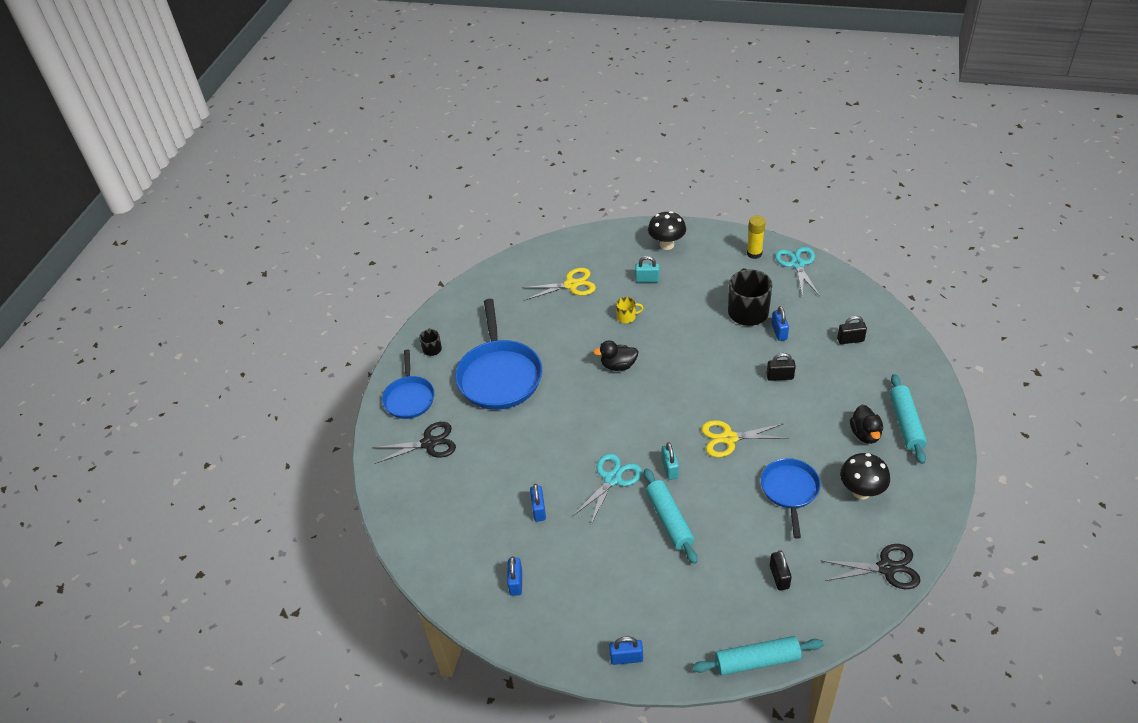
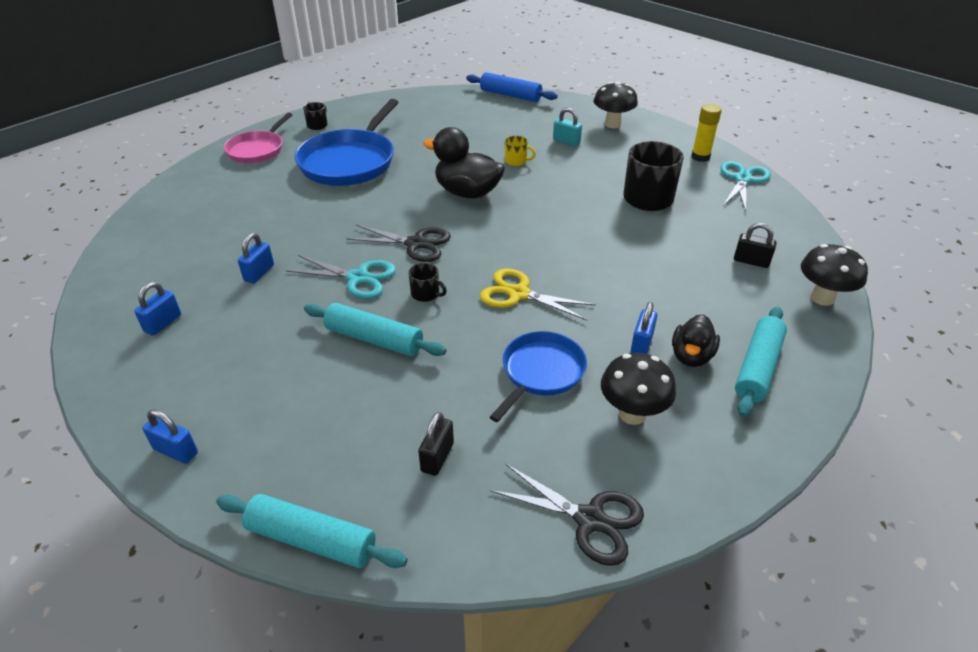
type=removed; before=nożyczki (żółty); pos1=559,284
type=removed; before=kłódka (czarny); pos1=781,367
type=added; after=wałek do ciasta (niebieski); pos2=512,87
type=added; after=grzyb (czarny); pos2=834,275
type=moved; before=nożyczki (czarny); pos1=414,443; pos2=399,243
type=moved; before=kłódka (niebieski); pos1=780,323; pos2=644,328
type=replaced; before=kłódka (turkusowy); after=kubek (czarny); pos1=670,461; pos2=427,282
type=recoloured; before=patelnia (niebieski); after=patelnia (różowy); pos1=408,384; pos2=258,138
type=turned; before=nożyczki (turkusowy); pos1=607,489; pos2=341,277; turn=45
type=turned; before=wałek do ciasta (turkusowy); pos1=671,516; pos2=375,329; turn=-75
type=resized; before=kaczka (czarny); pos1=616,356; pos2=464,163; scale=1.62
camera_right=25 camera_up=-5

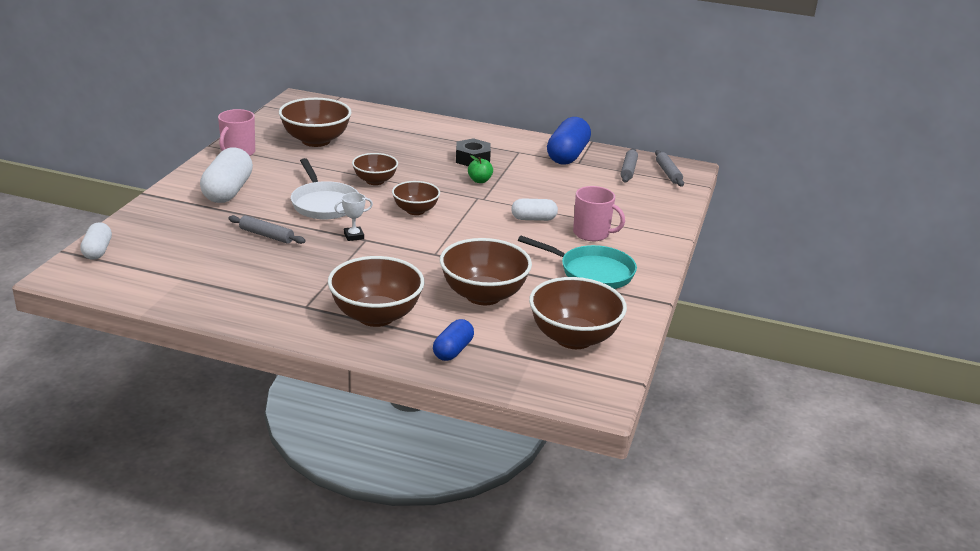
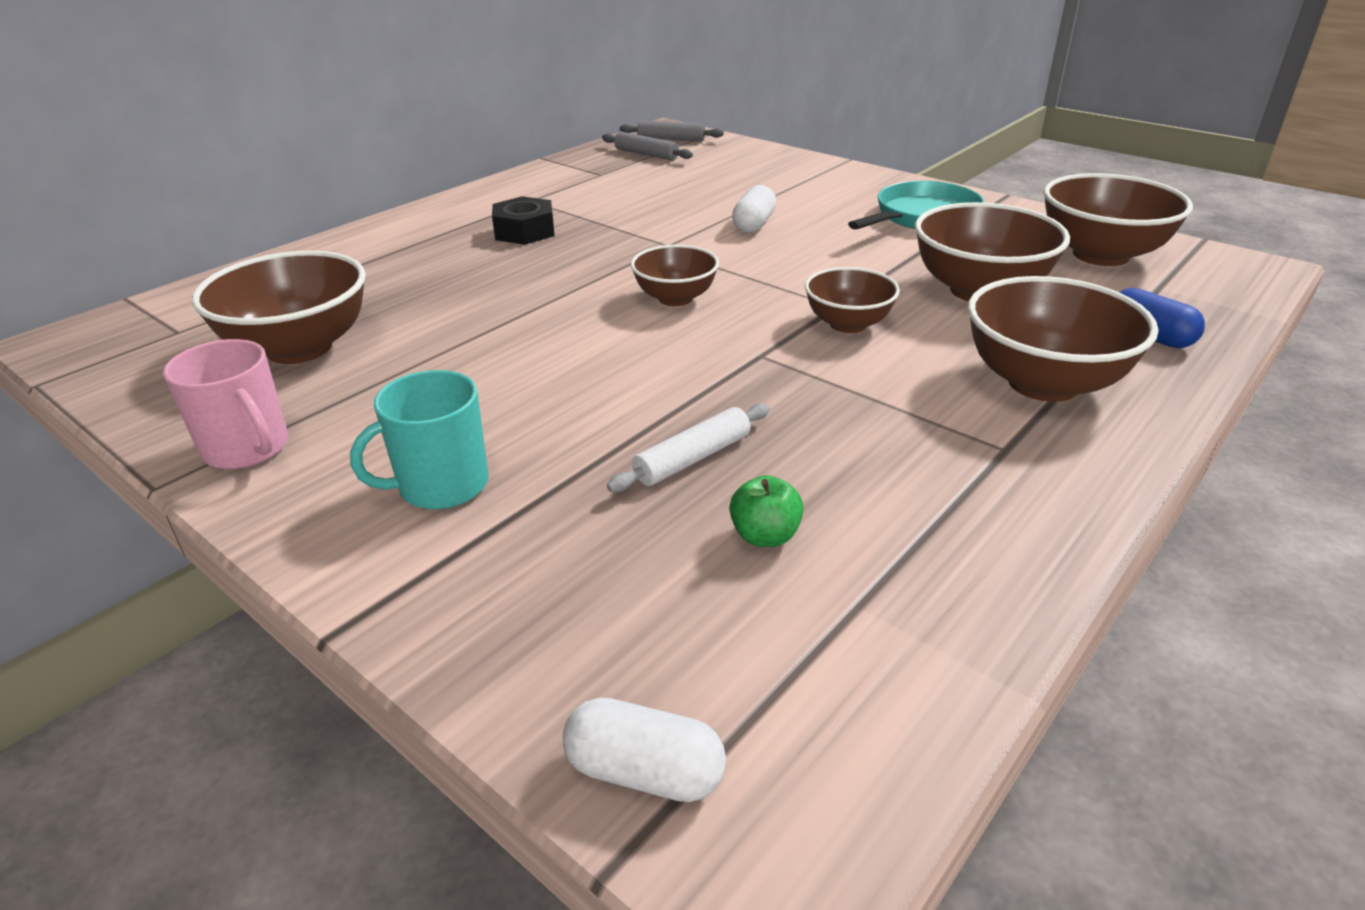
type=removed; before=patelnia (biały); pos1=325,188
type=removed; before=puchar (biały); pos1=353,217
type=removed; before=kapsułka (niebieski); pos1=569,141
type=removed; before=kubek (różowy); pos1=599,213
type=moved; before=miska (brązowy); pos1=375,169; pos2=852,300
type=moved; before=jabłko (zielony); pos1=480,169; pos2=766,511
type=replaced; before=kapsułka (biały); after=kubek (turkusowy); pos1=226,175; pos2=419,439
type=recoloured; before=wałek do ciasta (szary); after=wałek do ciasta (biały); pos1=267,229; pos2=688,447
camera_right=-65 camera_up=5

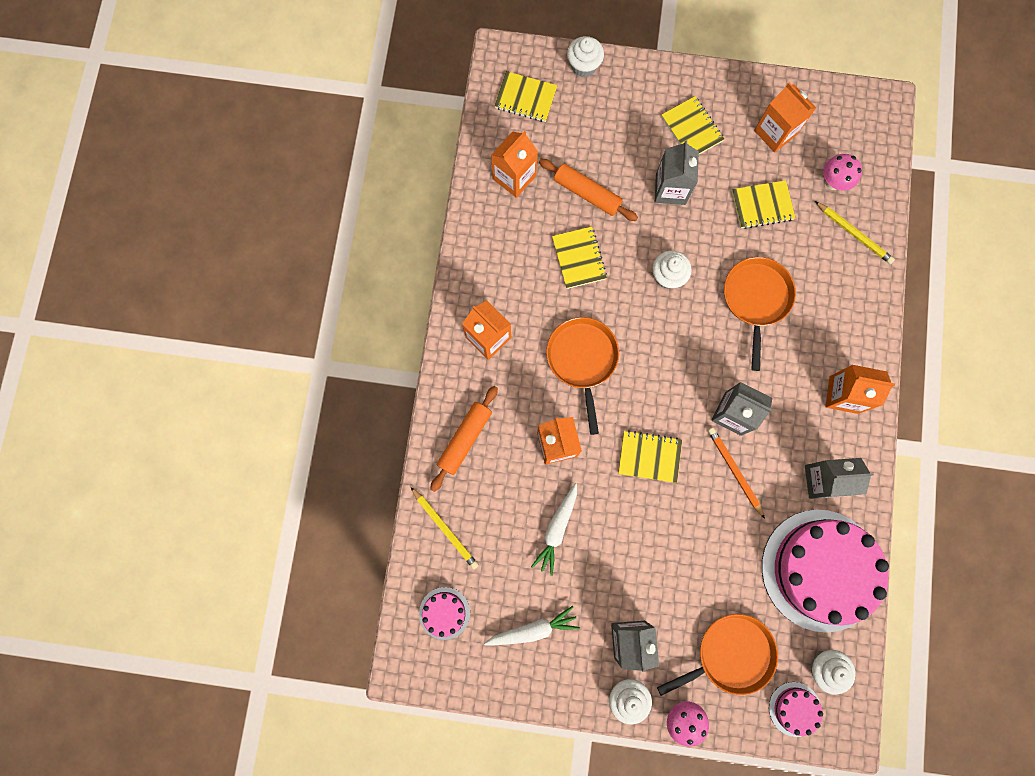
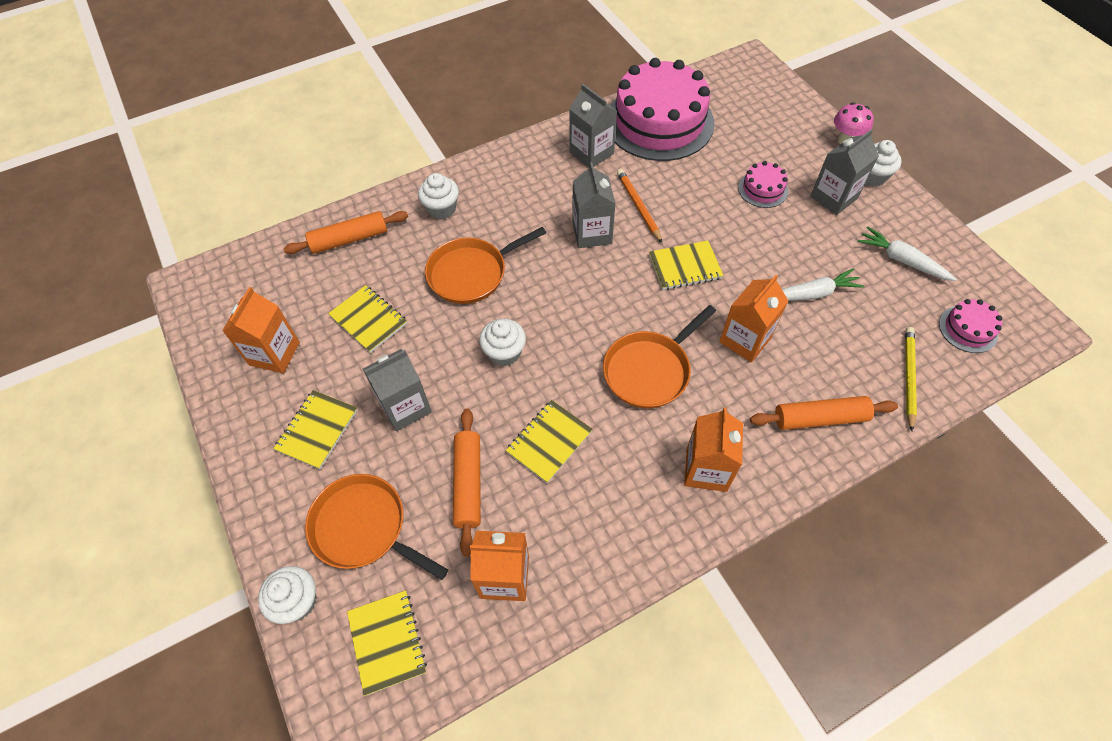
type=removed; before=grzyb (różowy); pos1=842,172
type=removed; before=karton mleka (pomarańczowy); pos1=860,389
type=moved; before=patelnia (pomarańczowy); pos1=717,655; pos2=376,527
type=moved; before=tort (różowy); pos1=796,709; pos2=763,184
type=moved; before=muffinka (biały); pos1=833,672; pos2=438,196
type=replaced; before=ołówek (żółty); after=wałek do ciasta (pomarańczowy); pos1=855,232; pos2=345,232
type=turned; before=zeszyt (żółty); pos1=650,456; pos2=686,265; turn=-75
type=turned; before=ołówek (pomarańczowy); pos1=736,473; pos2=639,206; turn=135
camera_right=-125 camera_up=-20

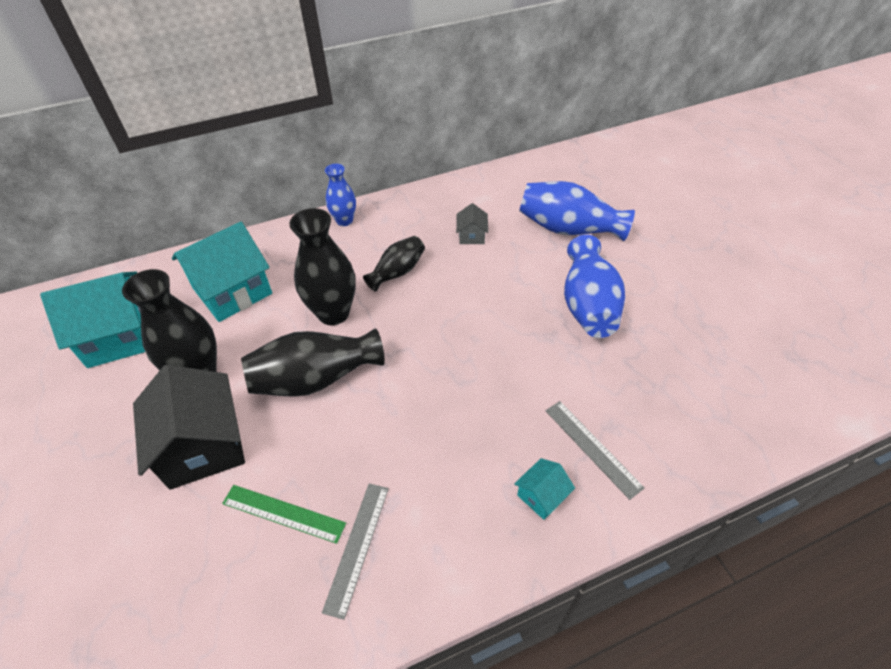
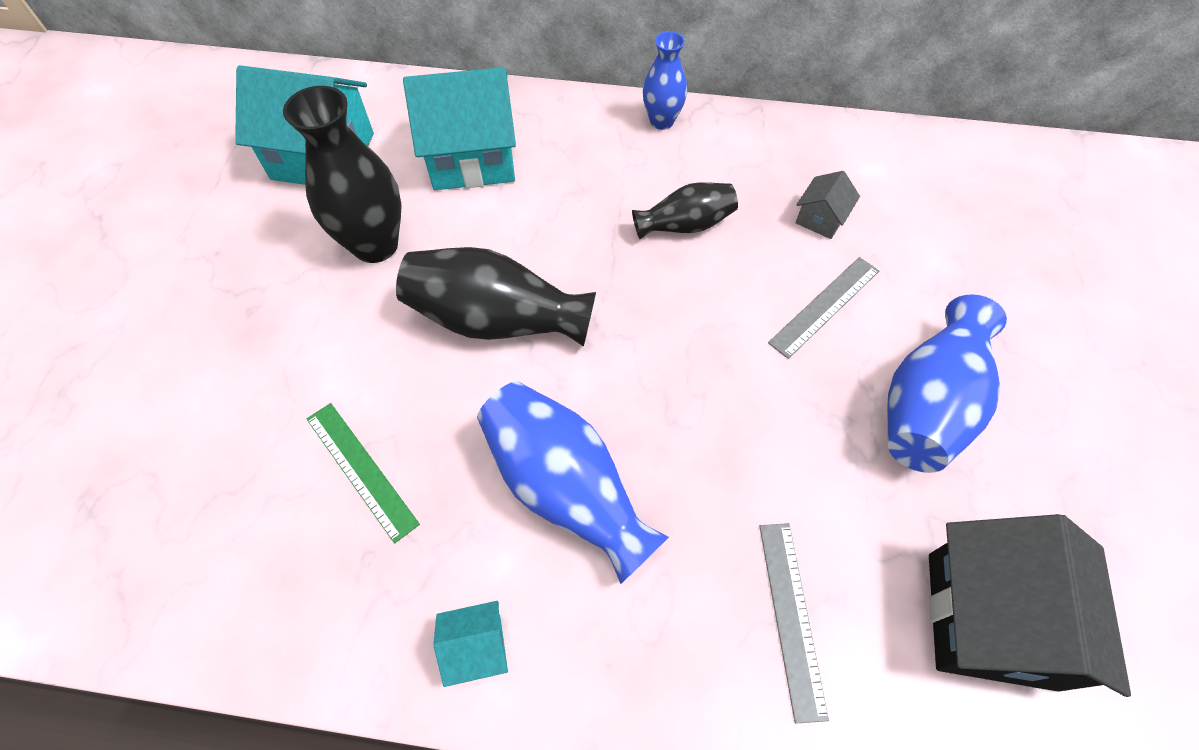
type=removed; before=wazon (czarny); pos1=322,266
type=moved; before=domek (czarny); pos1=189,427; pos2=1030,605
type=moved; before=linijka (szary); pos1=355,551; pos2=823,308
type=moved; before=domek (turkusowy); pos1=544,489; pos2=470,644
type=moved; before=wazon (niebieski); pos1=577,211; pos2=573,482
camera_right=30 camera_up=10

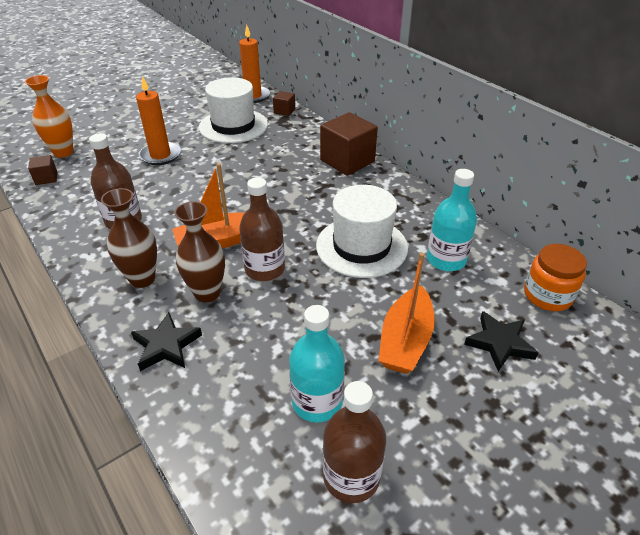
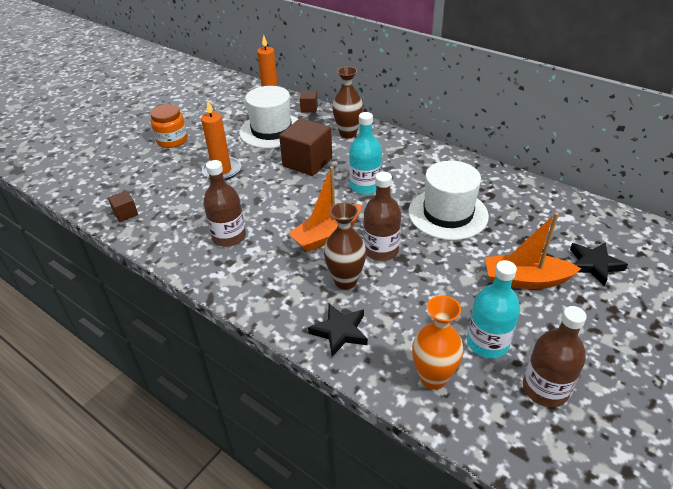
type=moved; before=wazon (pomarańczowy); pos1=49,116; pos2=438,342
type=moved; before=wazon (brązowy); pos1=129,238; pos2=347,103
type=moved; before=sześcian (brązowy); pos1=349,144; pos2=305,147
type=moved; before=butelka (turkusowy); pos1=452,220; pos2=365,153
type=moved; before=słoik (pomarańczowy); pos1=555,277; pos2=169,126
type=turned; before=łódka (pomarańczowy); pos1=406,313; pos2=533,250; turn=90
camera_right=-15 camera_up=0

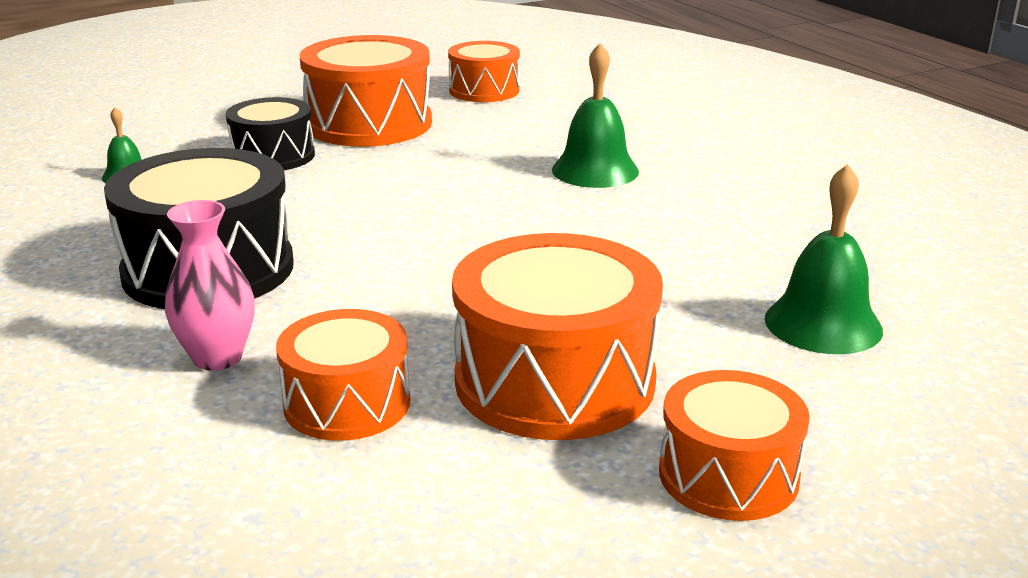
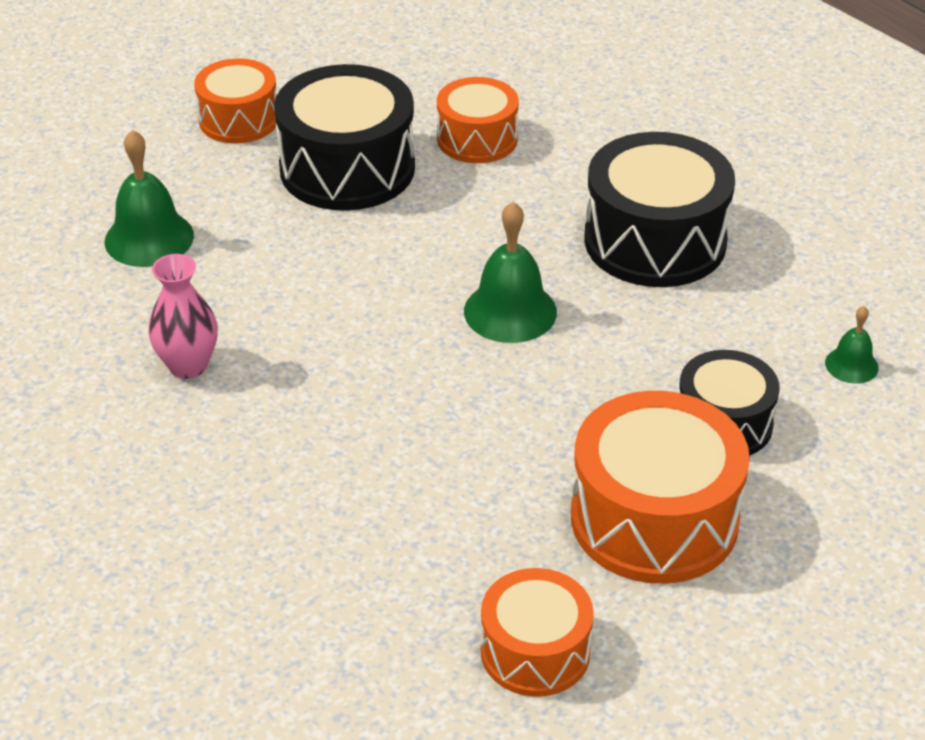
type=moved; before=wazon (różowy); pos1=210,285; pos2=183,316
type=moved; before=dzwonek (zielony); pos1=595,115; pos2=510,272
type=recoloured; before=bęben (pomarańczowy); after=bęben (czarny); pos1=557,336; pos2=344,137
camera_right=170 camera_up=15

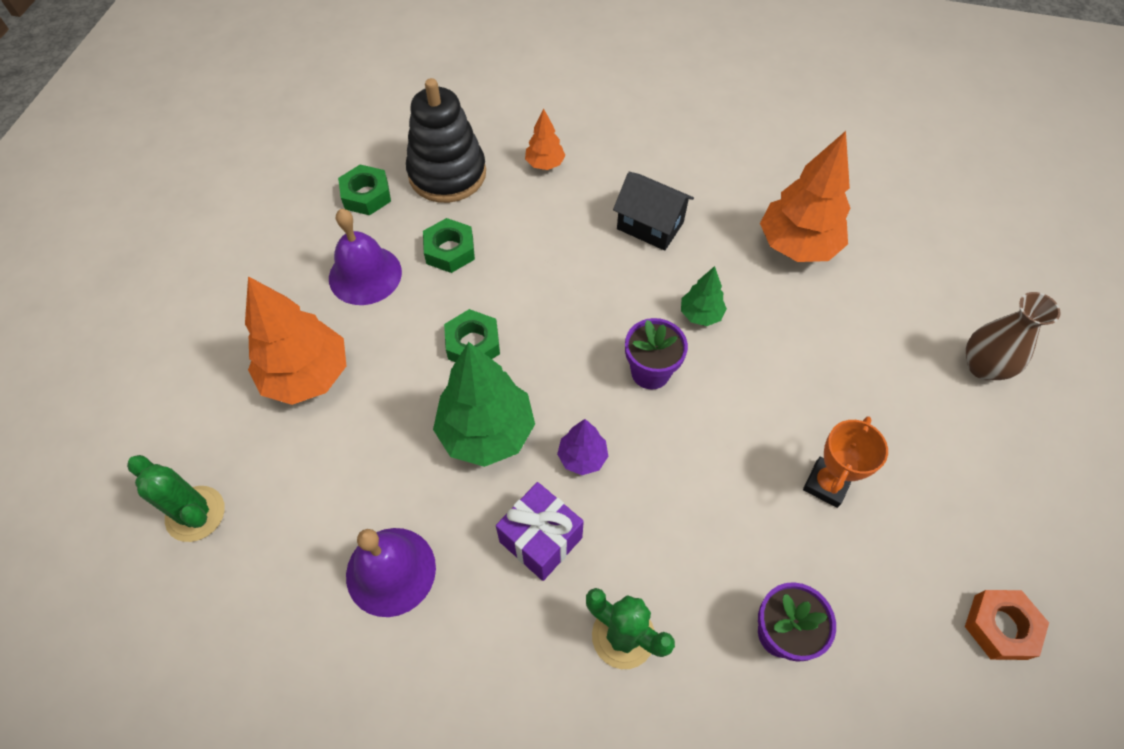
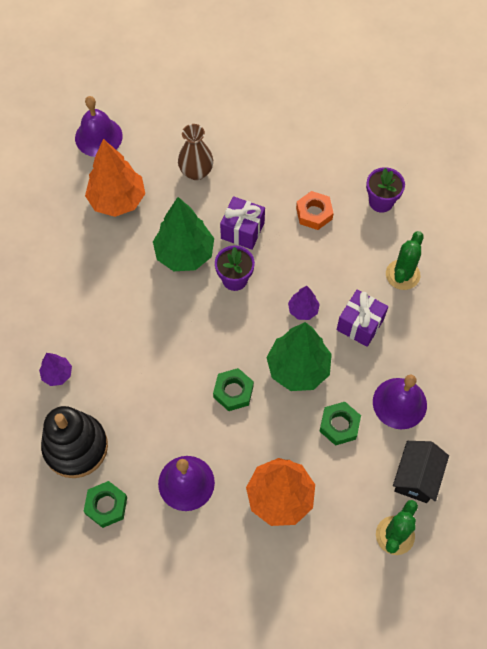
type=removed; before=puchar (pomarańczowy); pos1=845,462
type=added; after=dzwonek (fioletowy); pos2=99,126
type=added; after=prezent (fioletowy); pos2=242,223
type=moved; before=nakrętka (zielony); pos1=449,245; pos2=340,424
type=moved; before=domek (czarny); pos1=653,211; pos2=421,472
type=moved; before=nakrętka (pomarańczowy); pos1=1007,625; pos2=315,210
type=moved; before=wazon (brązowy); pos1=1013,336; pos2=195,152
type=recoloured; before=drzewko (pomarańczowy); after=drzewko (fioletowy); pos1=545,139; pos2=55,369
type=resized; before=drzewko (zielony); pos1=704,296; pos2=183,234; scale=1.98
camera_right=-100 camera_up=5

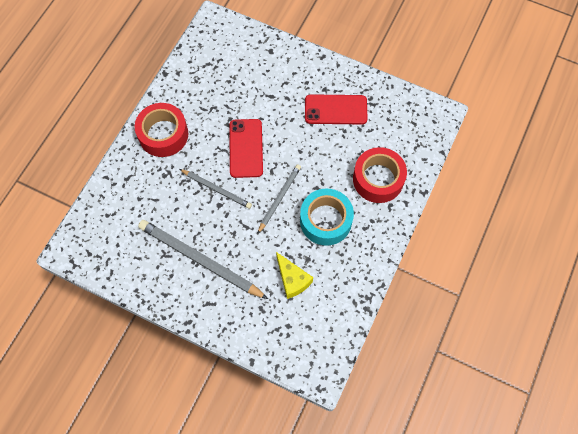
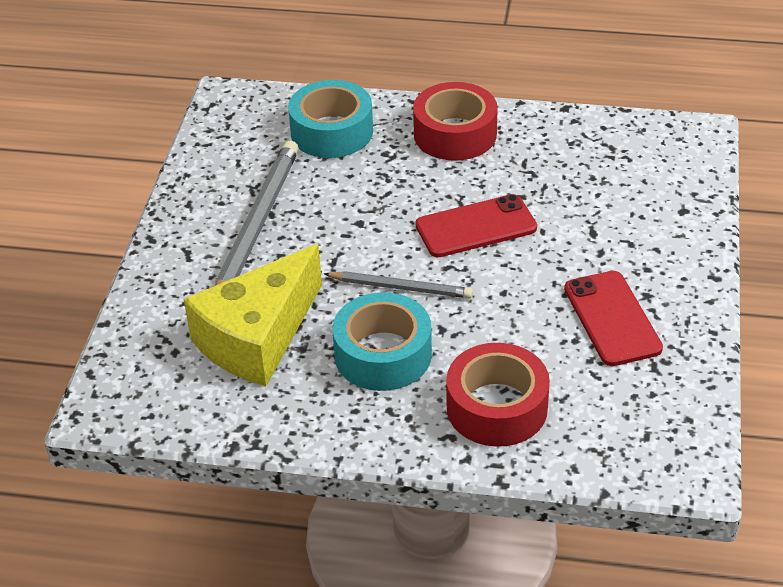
type=removed; before=ołówek (szary); pos1=216,189
type=added; after=taśma klejąca (turkusowy); pos2=330,119
type=resized; before=ser (żółty); pos1=294,275; pos2=253,315; scale=1.87
camera_right=75 camera_up=-25

